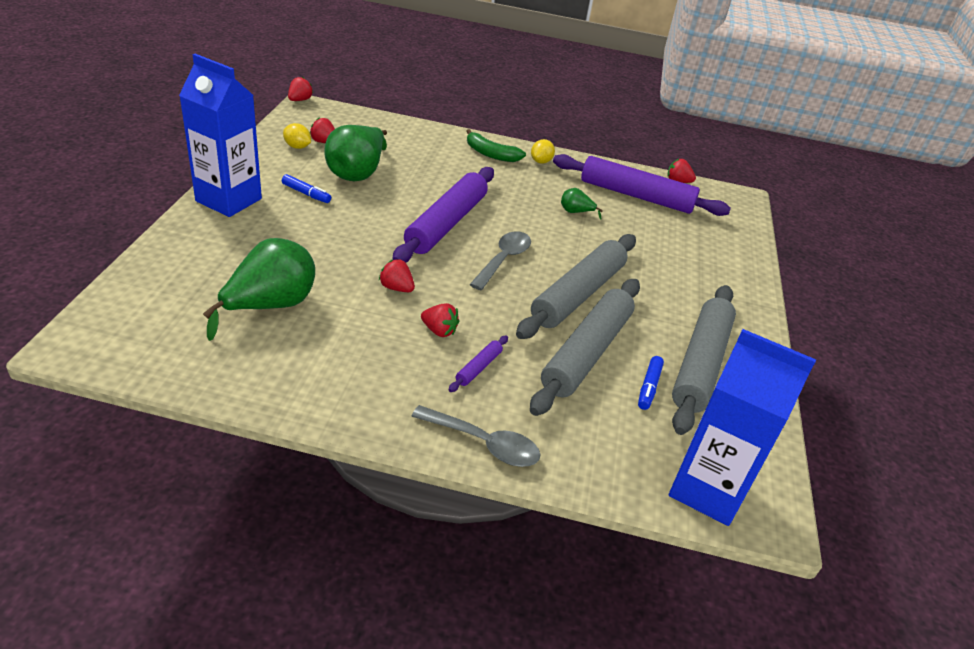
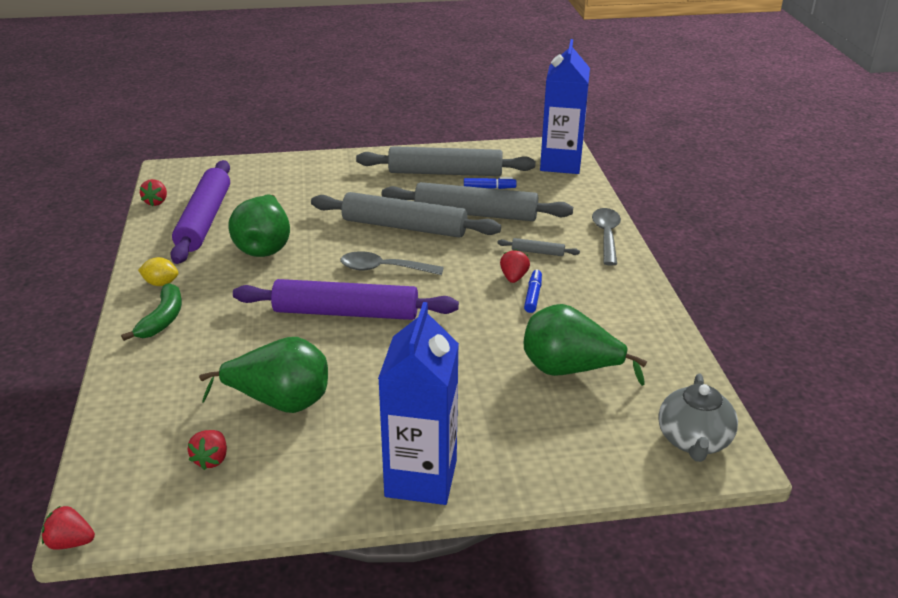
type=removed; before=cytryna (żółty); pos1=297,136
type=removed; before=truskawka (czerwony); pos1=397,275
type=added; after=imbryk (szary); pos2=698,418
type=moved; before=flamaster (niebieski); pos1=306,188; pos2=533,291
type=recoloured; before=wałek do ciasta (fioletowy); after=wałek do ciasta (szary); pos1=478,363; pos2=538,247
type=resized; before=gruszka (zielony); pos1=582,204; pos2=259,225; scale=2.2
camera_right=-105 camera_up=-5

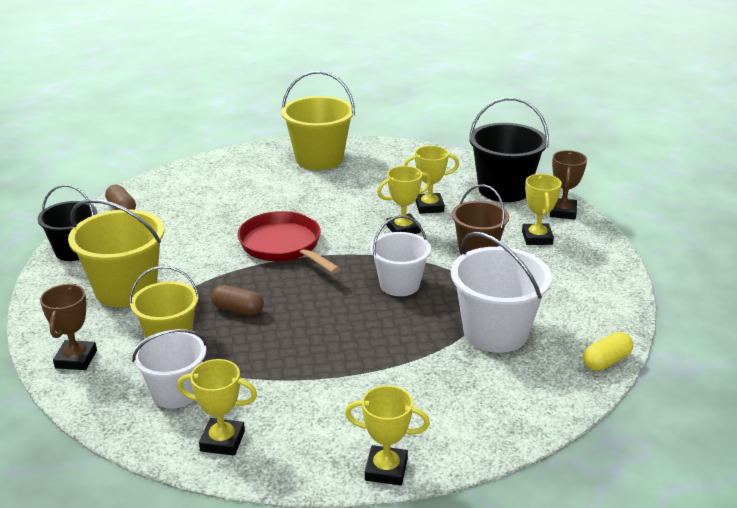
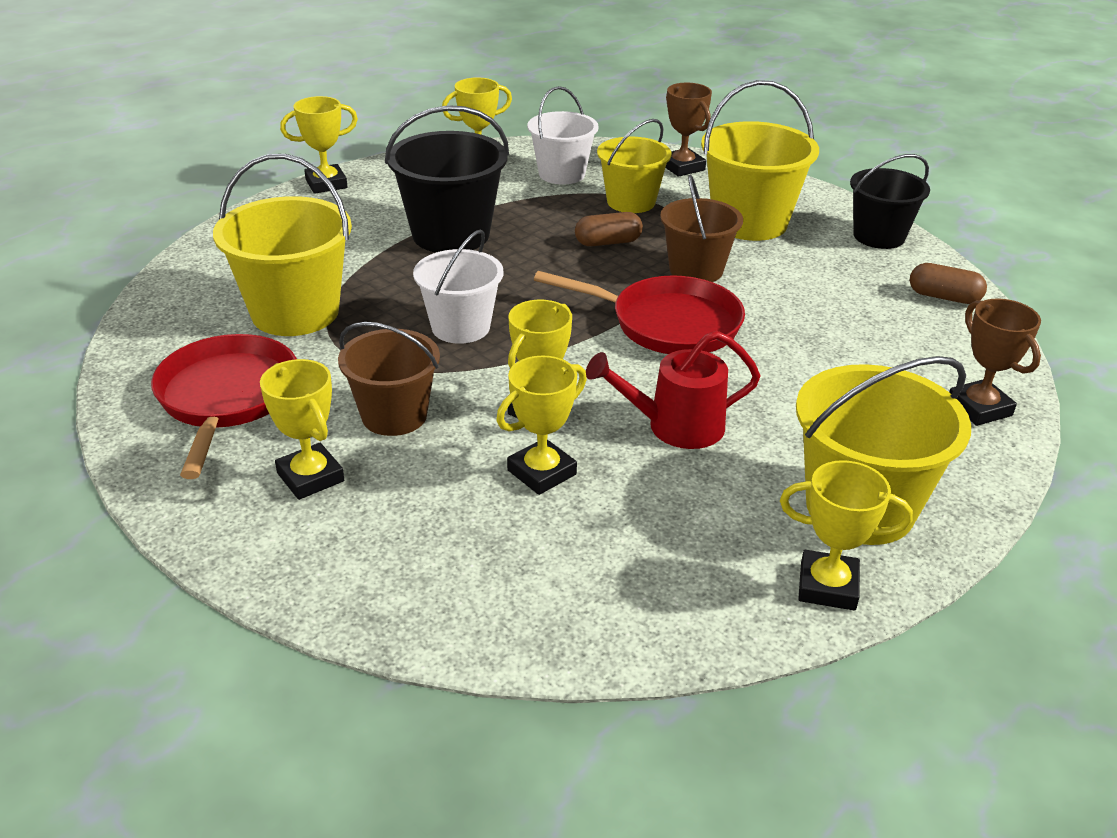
type=removed; before=kapsułka (żółty); pos1=608,351
type=added; after=patelnia (czerwony); pos2=224,406
type=added; after=konewka (czerwony); pos2=673,390
type=added; after=wiadro (brązowy); pos2=701,228
type=added; after=puchar (żółty); pos2=846,535
type=moved; before=wiadro (czarny); pos1=509,149; pos2=447,178
type=moved; before=puchar (brązowy); pos1=568,185; pos2=995,362
type=recoloured; before=wiadro (biały); after=wiadro (żółty); pos1=501,292; pos2=282,245
camera_right=145 camera_up=5

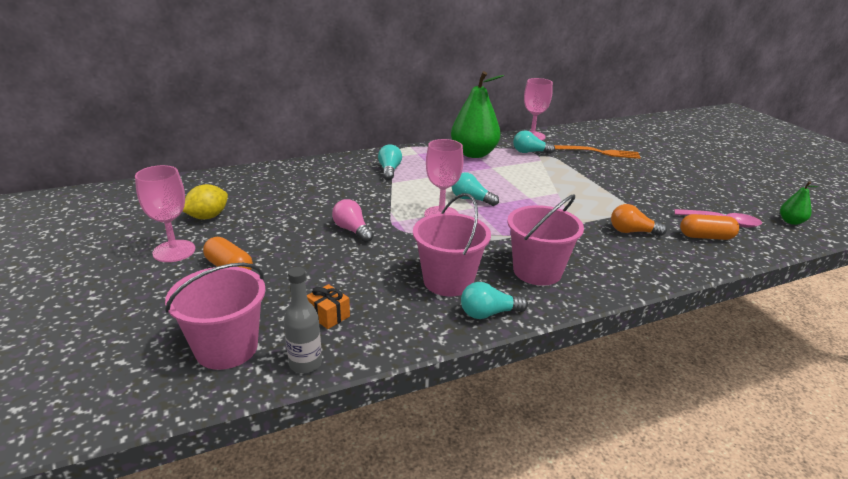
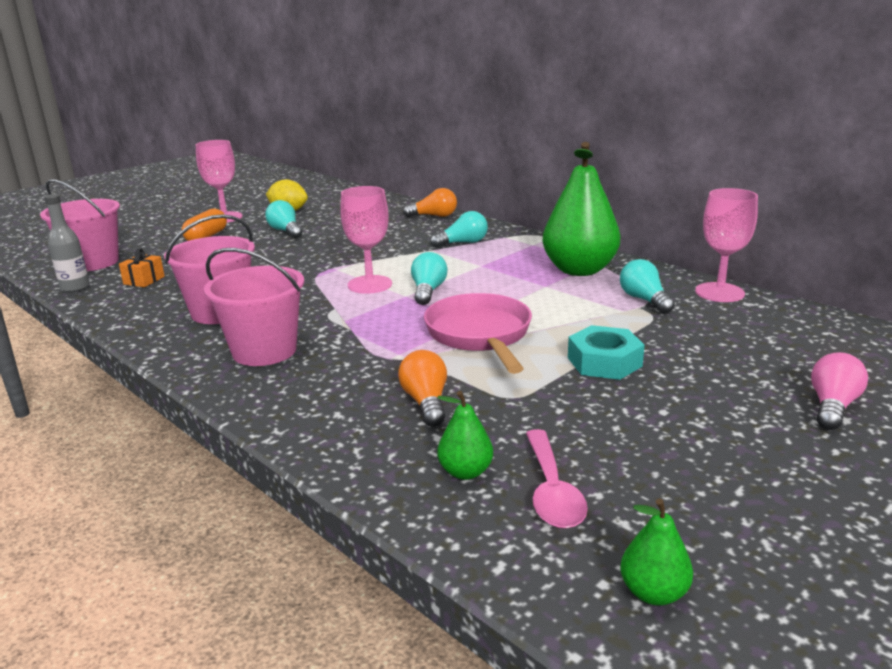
type=removed; before=widelec (pomarańczowy); pos1=597,152
type=added; after=żarówka (pomarańczowy); pos2=430,202
type=added; after=patelnia (różowy); pos2=478,333
type=added; after=nakrętka (turkusowy); pos2=606,352
type=moved; before=żarówka (różowy); pos1=353,220; pos2=839,391
type=moved; before=żarówka (turkusowy); pos1=494,300; pos2=284,219
type=replaced; before=kapsułka (pomarańczowy); after=gruszka (zielony); pos1=709,227; pos2=465,435
camera_right=70 camera_up=-5

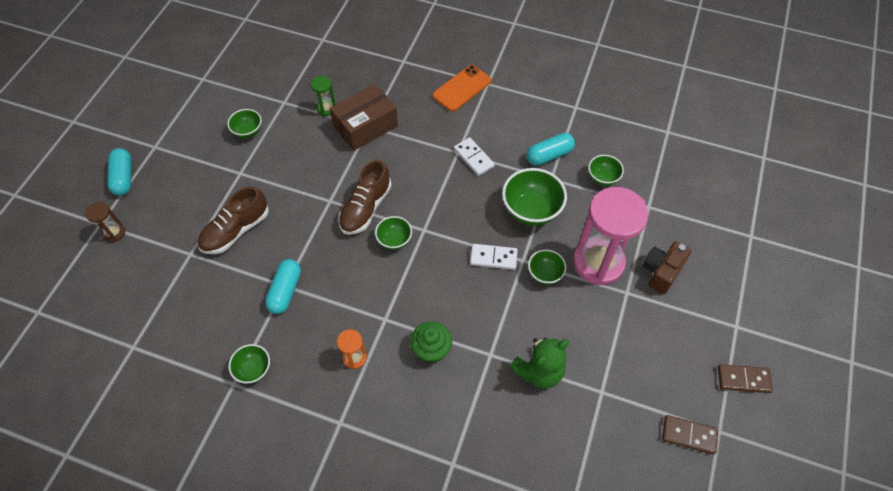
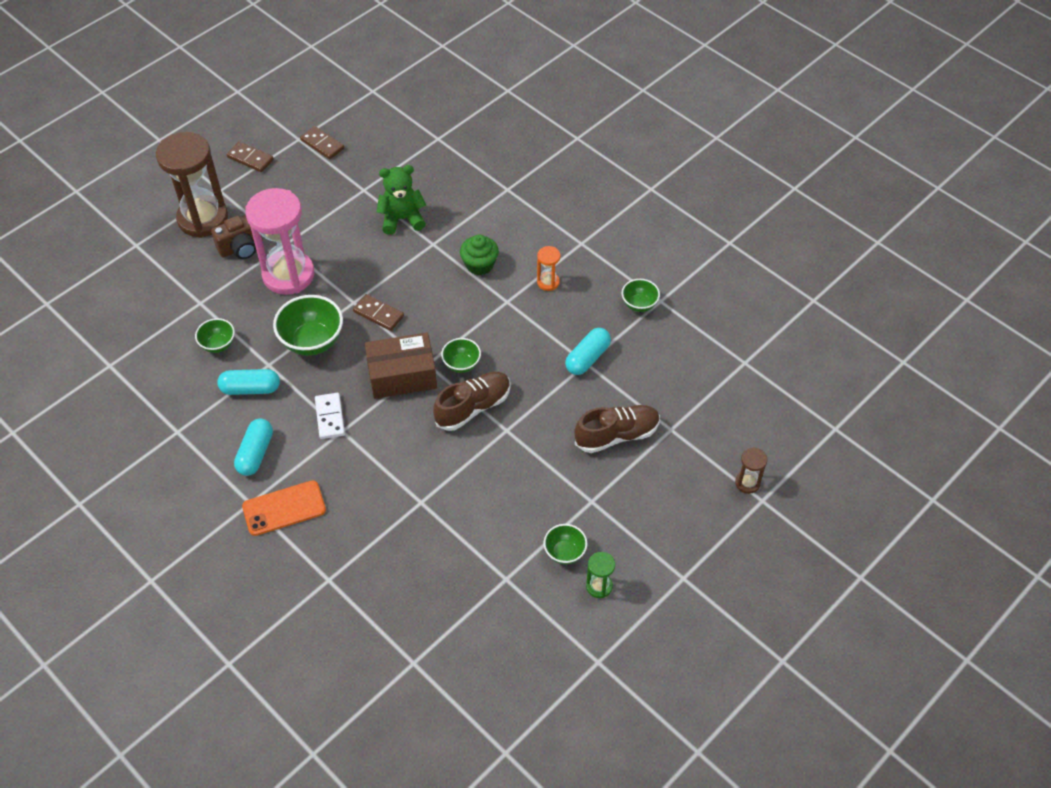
type=removed; before=miska (zielony); pos1=547,267
type=added; after=klepsydra (brązowy); pos2=192,185
type=moved; before=kapsułka (turkusowy); pos1=119,172; pos2=253,447
type=moved; before=klepsydra (zielony); pos1=323,96; pos2=600,575
type=moved; before=pudełko (brązowy); pos1=363,117; pos2=401,365
type=recoloured; before=kostka domina (biały); after=kostka domina (brązowy); pos1=494,257; pos2=378,312
camera_right=-155 camera_up=-5

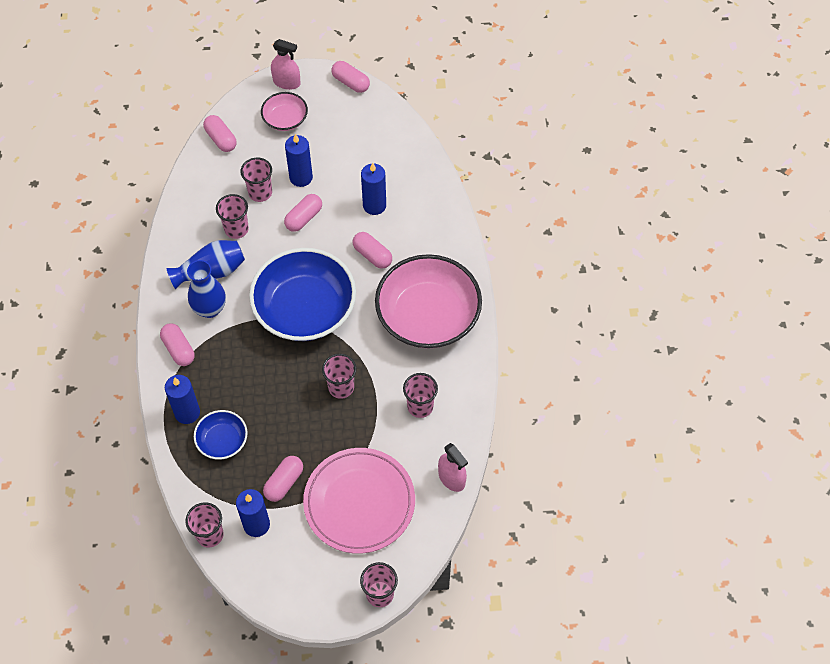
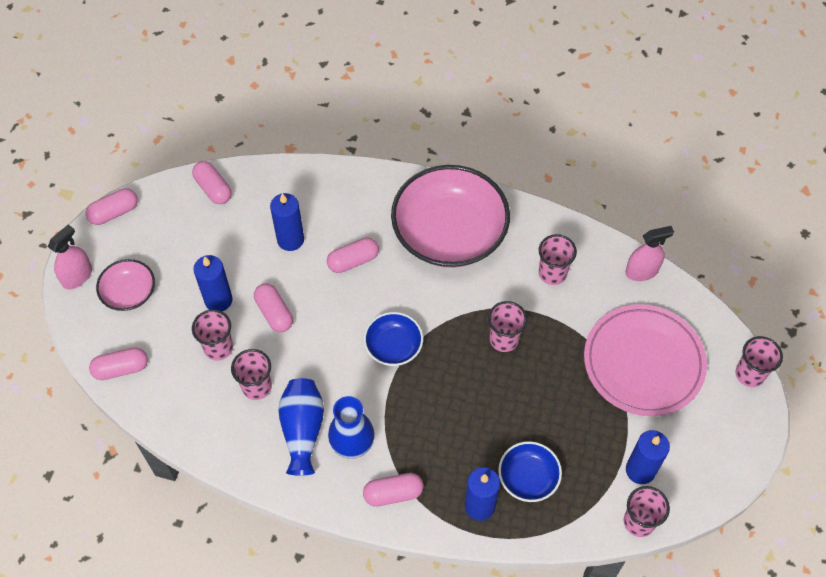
type=moved; before=kapsułka (różowy); pos1=283,479; pos2=212,182
type=resized; before=miska (niebieski); pos1=302,294; pos2=393,339; scale=0.48
camera_right=-70 camera_up=0

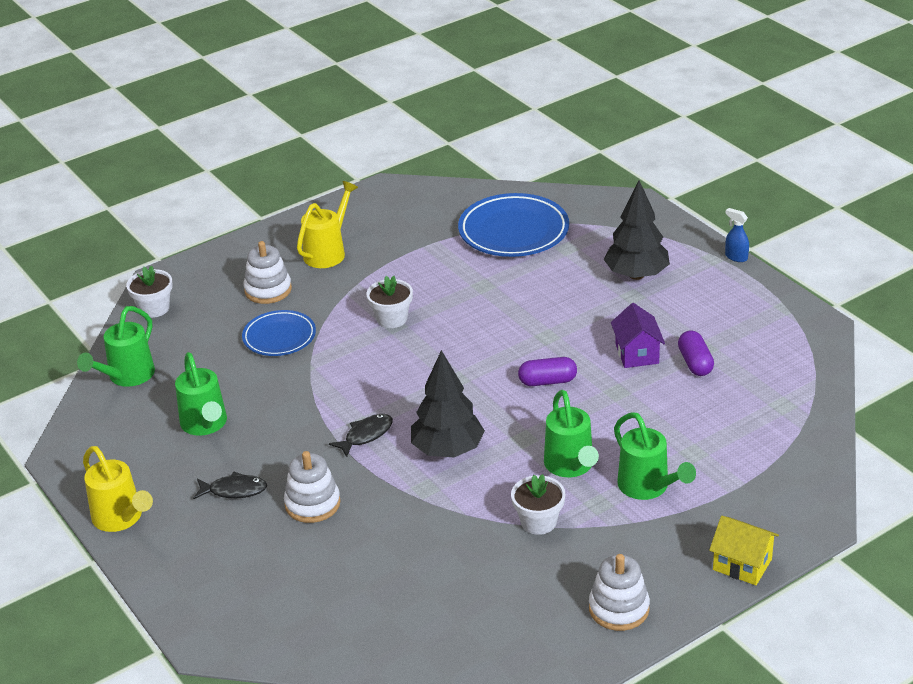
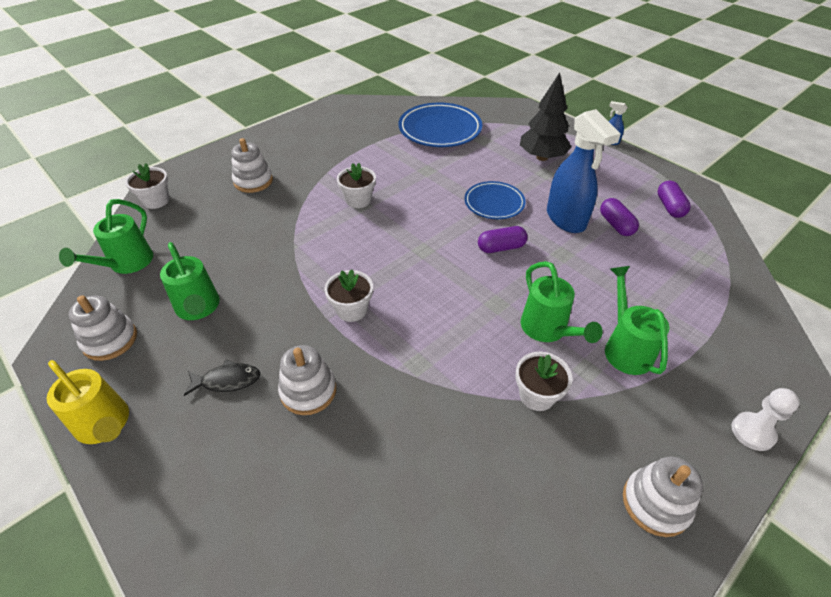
type=removed; before=konewka (żółty); pos1=327,224
type=removed; before=drzewko (czarny); pos1=448,403
type=added; after=zabawka nakładanka (biały); pos2=103,328
type=added; after=kapsułka (fioletowy); pos2=674,199
type=moved; before=talerz (niebieski); pos1=279,333; pos2=495,200
type=replaced; before=ryba (czarny); after=doniczka (biały); pos1=361,435; pos2=348,295
type=replaced; before=domek (fioletowy); after=spryskiwacz (niebieski); pos1=638,335; pos2=584,171
type=replaced; before=domek (żółty); after=pionek (biały); pos1=744,550; pos2=765,419
type=turned; before=konewka (zielony); pos1=655,456; pos2=637,320; turn=-150
camera_right=-10 camera_up=10

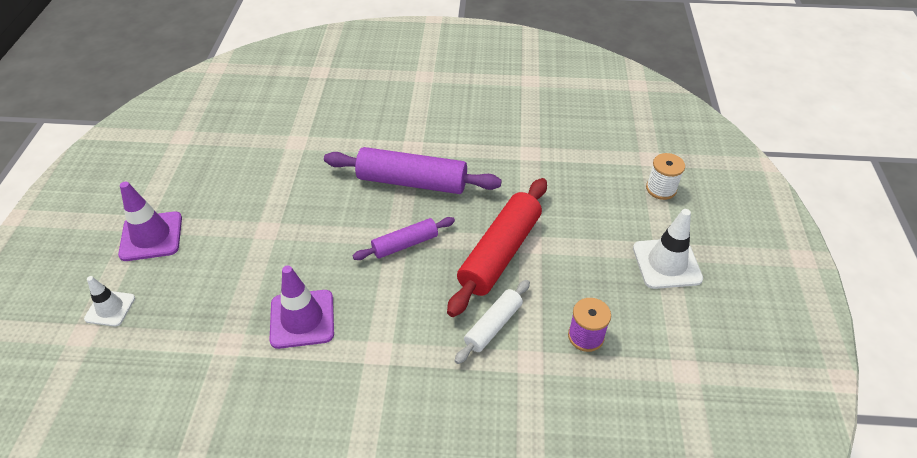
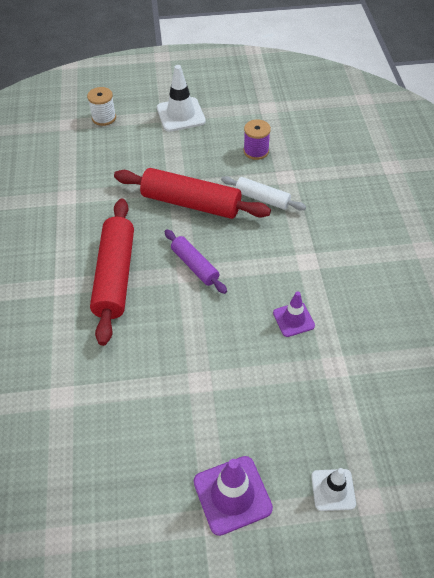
type=recoloured; before=wałek do ciasta (fioletowy); after=wałek do ciasta (czerwony); pos1=413,170; pos2=112,272
type=resized; before=pachołek (fioletowy); pos1=301,307; pos2=294,314; scale=0.63
camera_right=-100 camera_up=5

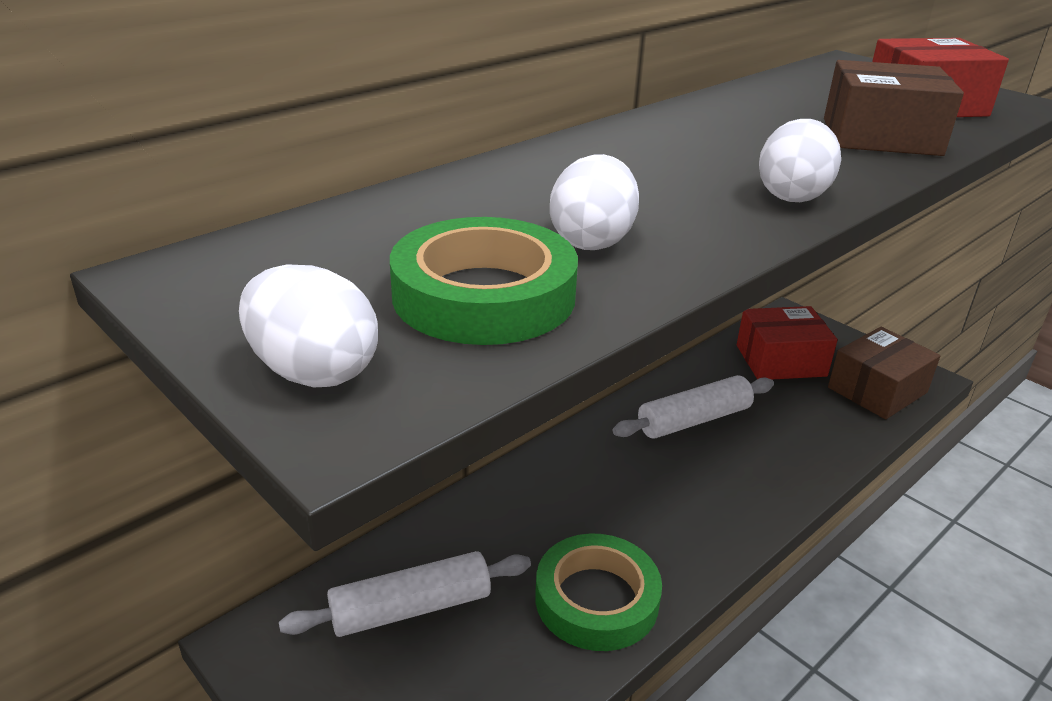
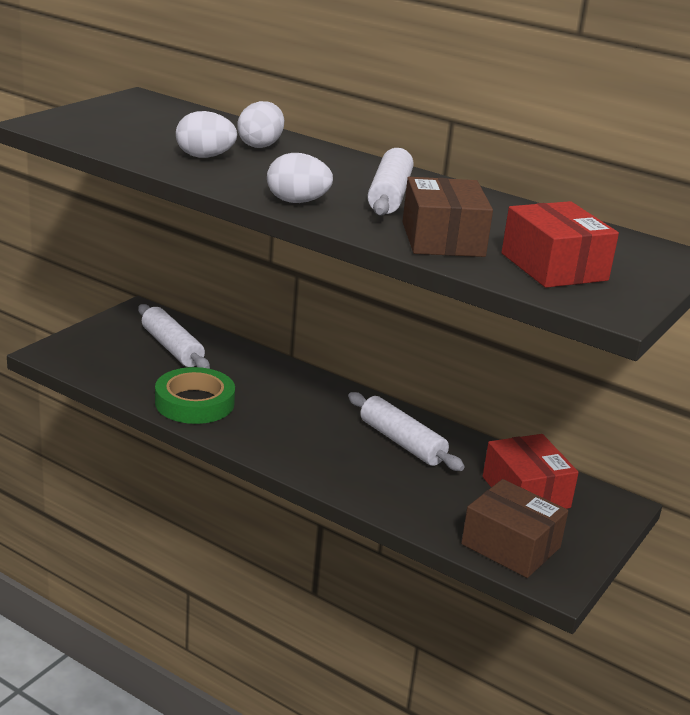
type=removed; before=taśma klejąca (zielony); pos1=484,281
type=added; after=wałek do ciasta (biały); pos2=390,182
type=moved; before=jajko (biały); pos1=308,326; pos2=260,124
camera_right=75 camera_up=-5

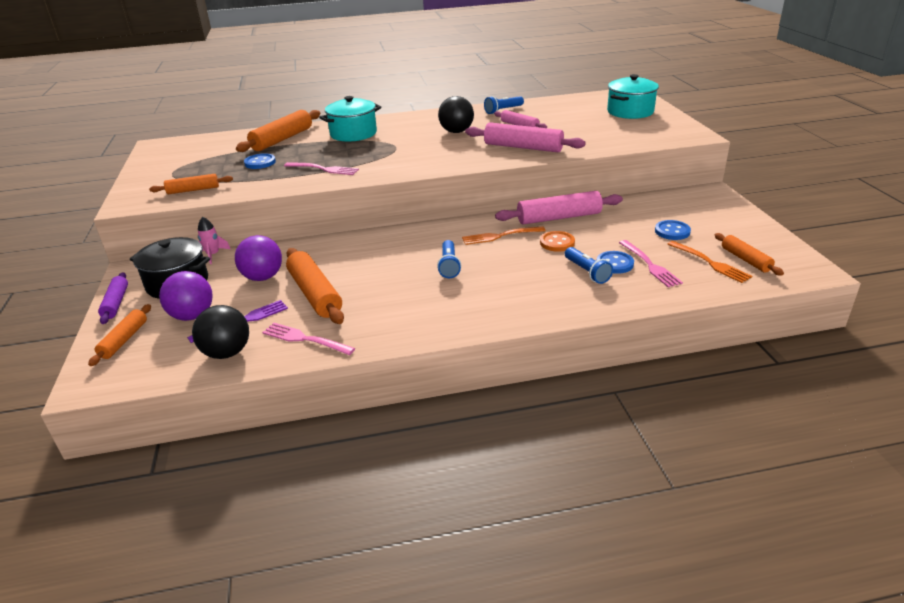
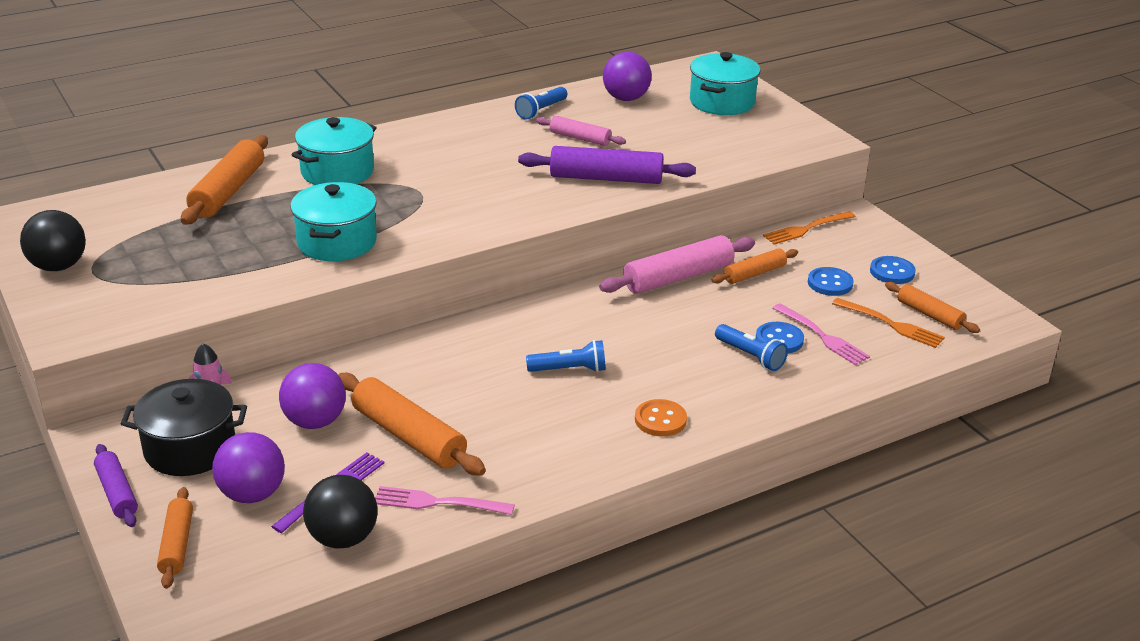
type=added; after=piłka (fioletowy); pos2=627,76
type=moved; before=wałek do ciasta (pomarańczowy); pos1=191,184; pos2=755,266
type=moved; before=guzik (niebieski); pos1=260,161; pos2=893,270
type=moved; before=piłka (czarny); pos1=456,114; pos2=53,240
type=moved; before=widelec (pomarańczowy); pos1=504,235; pos2=809,228
type=moved; before=guzik (pomarańczowy); pos1=557,241; pos2=661,418
type=replaced; before=widelec (różowy); after=garnek (turkusowy); pos1=321,168; pos2=333,221
type=recoloured; before=wałek do ciasta (różowy); after=wałek do ciasta (fioletowy); pos1=525,137; pos2=607,165
type=turned; before=latarka (niebieski); pos1=449,259; pos2=566,356; turn=-75
camera_right=-20 camera_up=0

